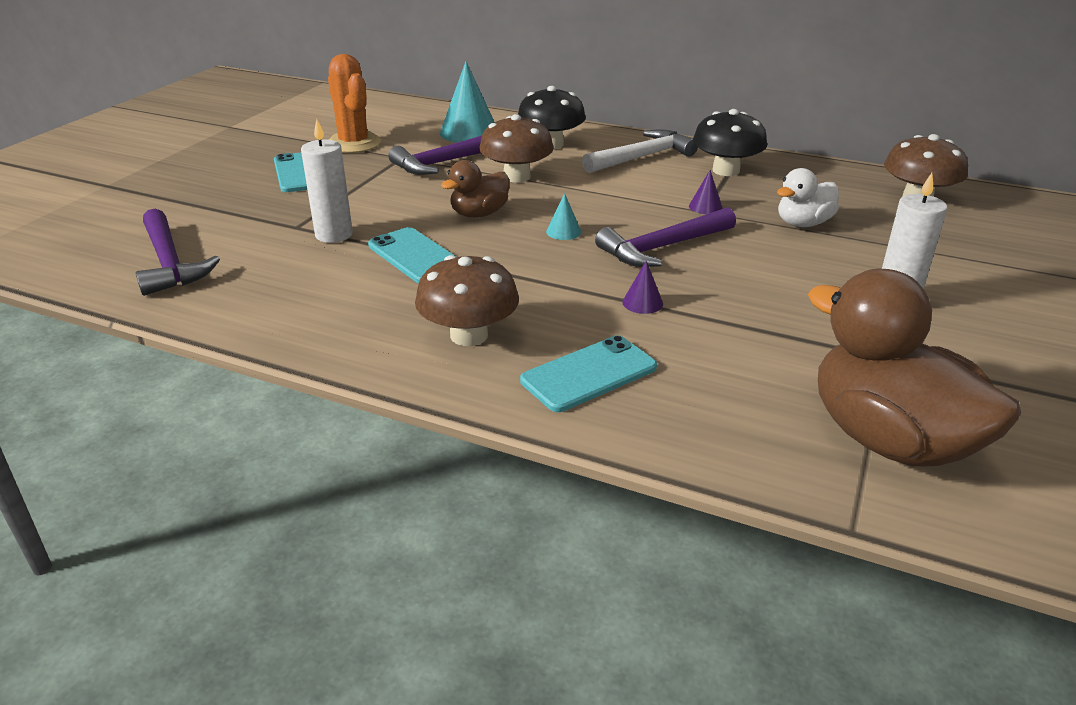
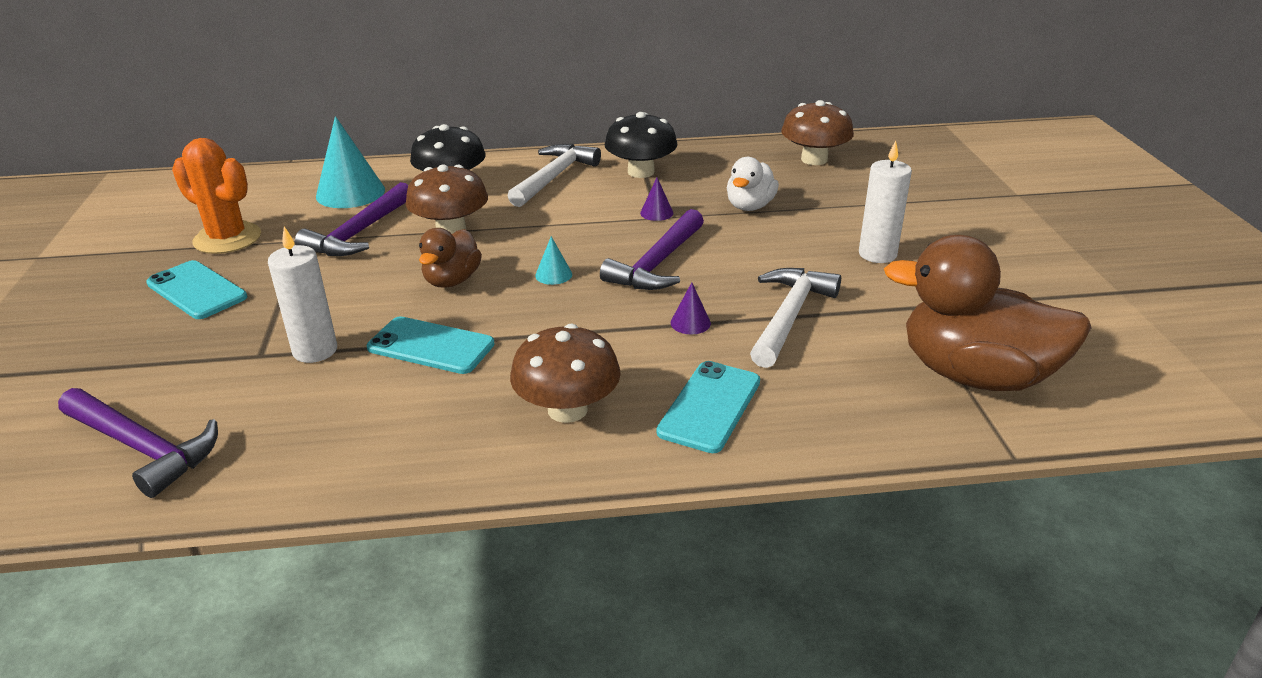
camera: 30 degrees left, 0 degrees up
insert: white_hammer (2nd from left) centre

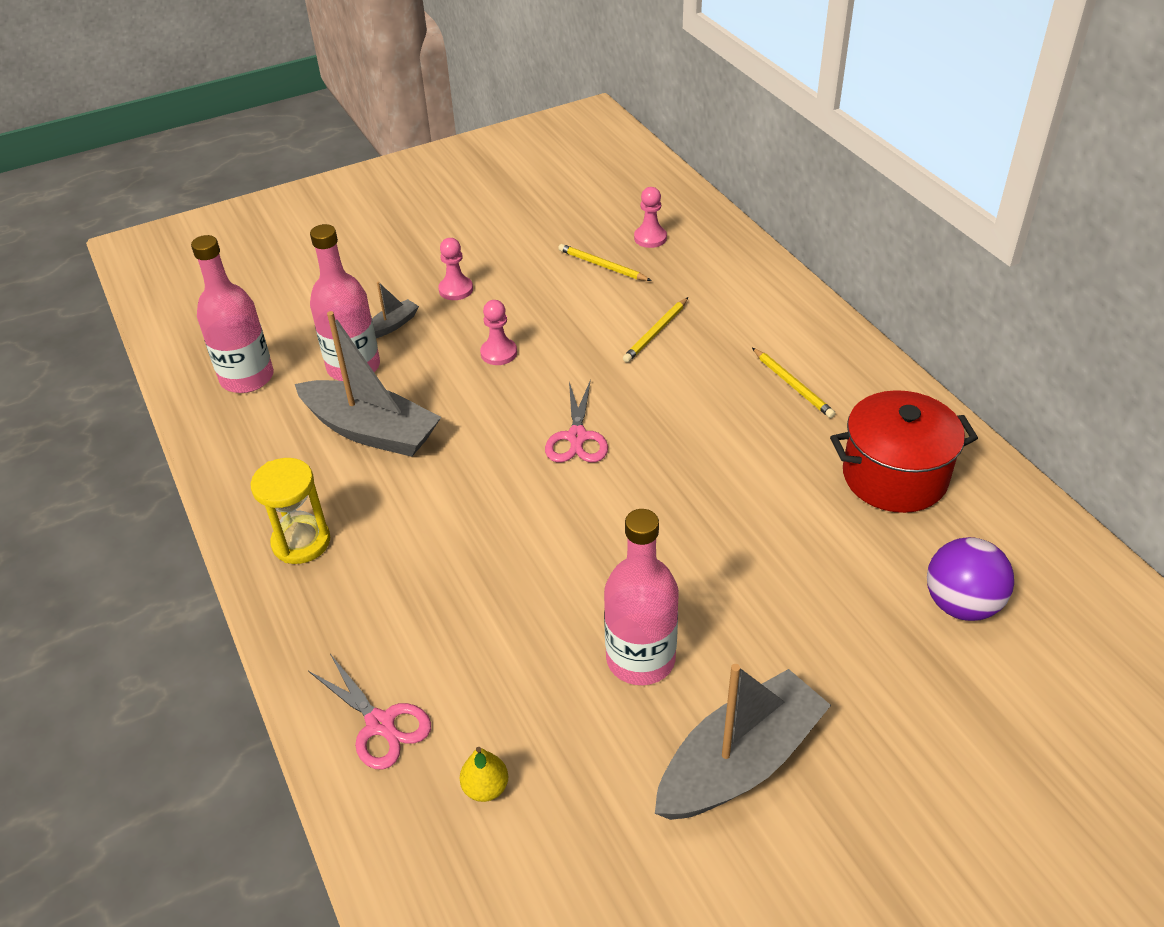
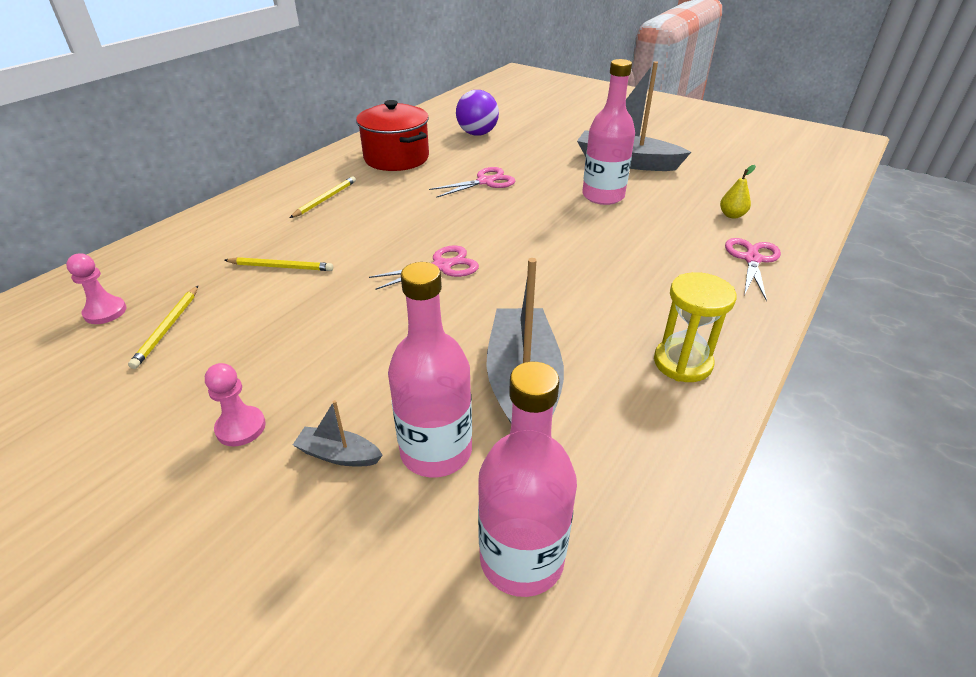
camera: 120 degrees left, 5 degrees down
delete: pink_pawn (2nd from left) centre
insert: pink_scissors (2nd from left) top centre

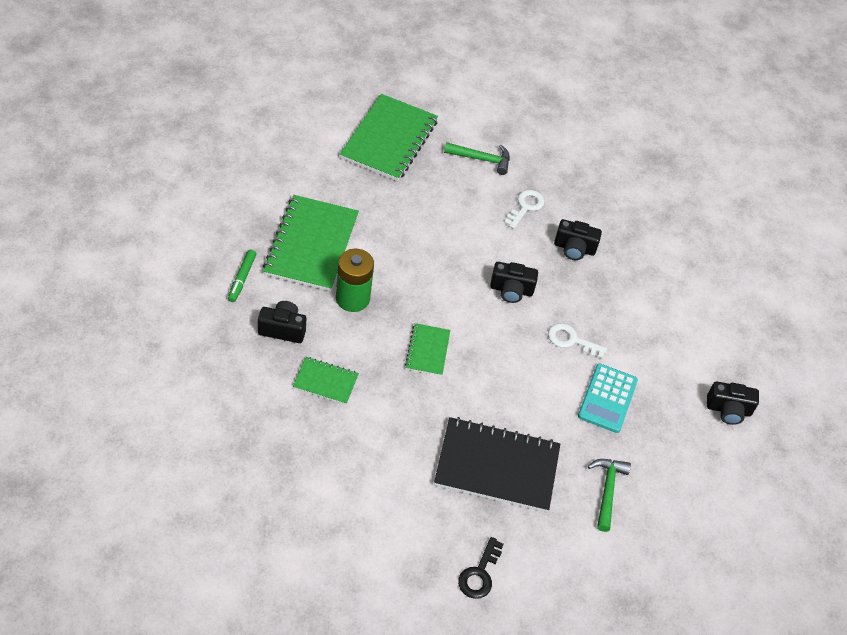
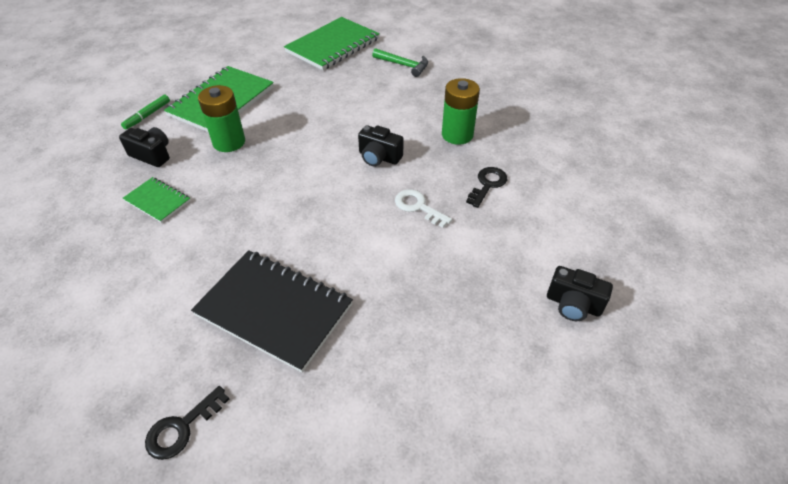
camera: 25 degrees right, 5 degrees down
delete: white_key (1st from left) top centre; green_notebook (4th from left) centre; turquoise_calculator middle right; green_hammer (2nd from left) bottom right
insert: black_key (2nd from left) centre
replace: black_camera (3rd from left) middle right to green_battery (2nd from left) top centre

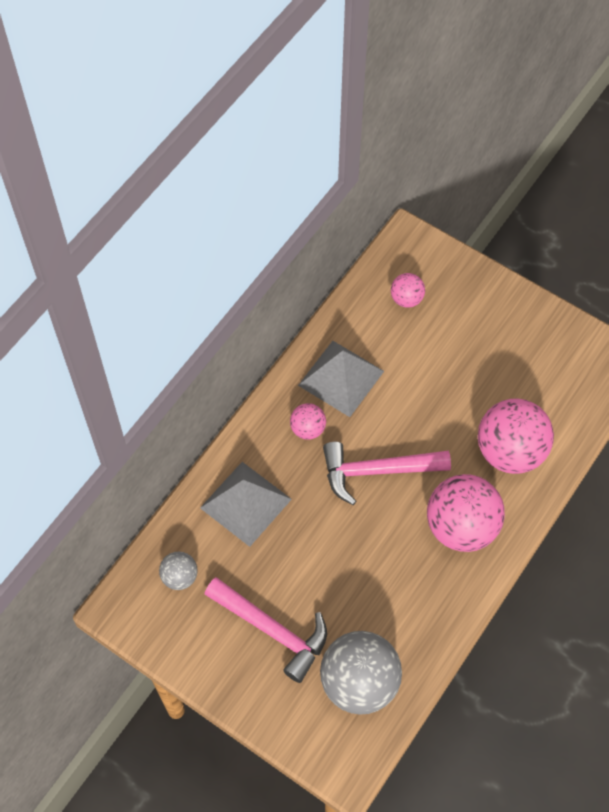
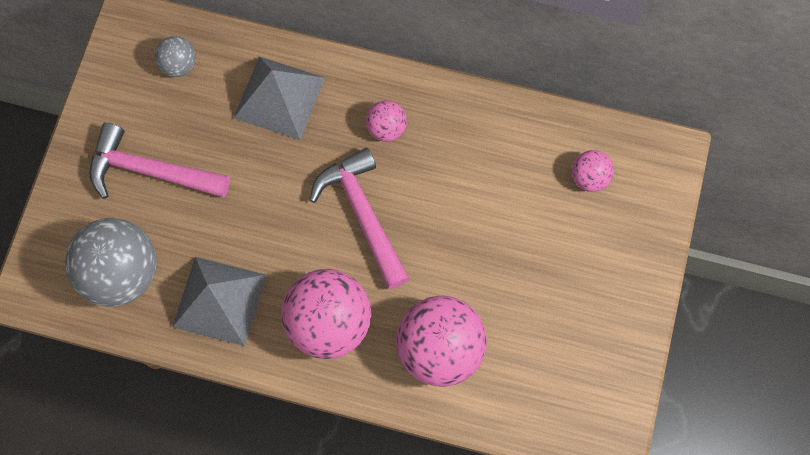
camera: 70 degrees right, 10 degrees up
move: grey_pyramid (2nd from left in the first image) centre to grey_pyramid (1st from left) middle left
rotate: pink_hammer (1st from left) bottom centre = middle left 90 degrees clockwise

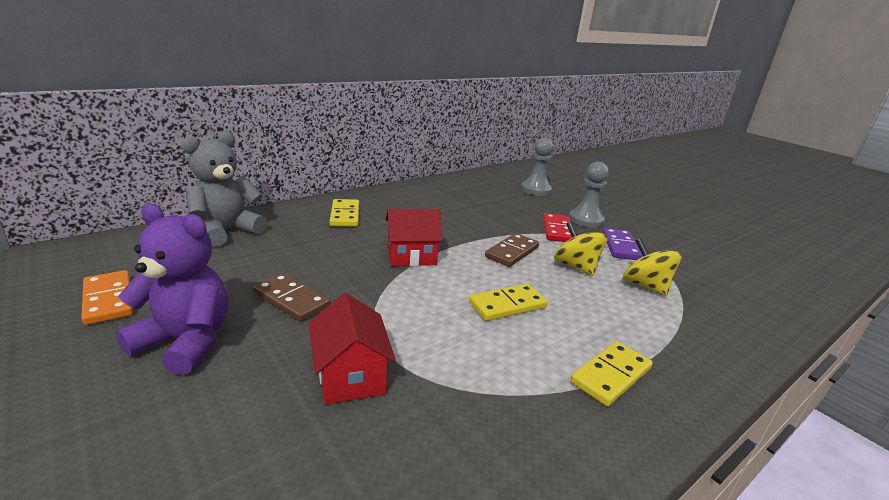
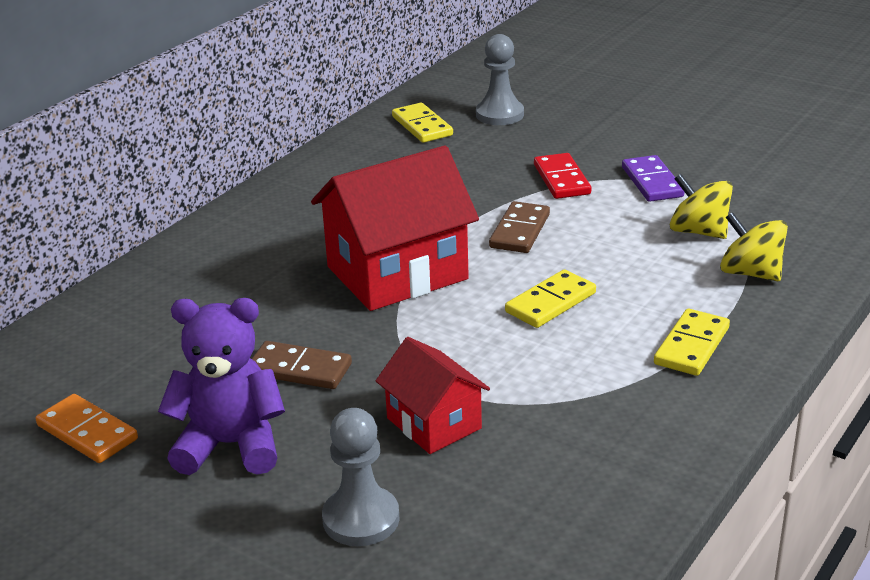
camera: 15 degrees left, 5 degrees up
delete: grey_teddy_bear middle left
move: grey_pawn (2nd from left in the first image) centre to grey_pawn (1st from left) bottom centre; yellow_domino (1st from left) centre to top centre; yellow_spinning_top (1st from left in the first image) centre to yellow_spinning_top (2nd from left) middle right
resize: red_house (2nd from left in the first image) centre = centre x1.77

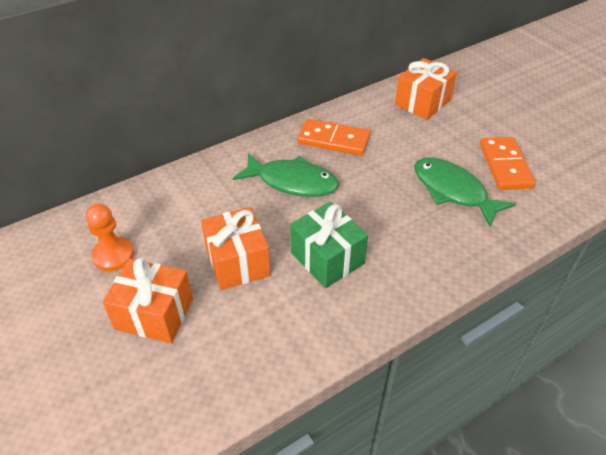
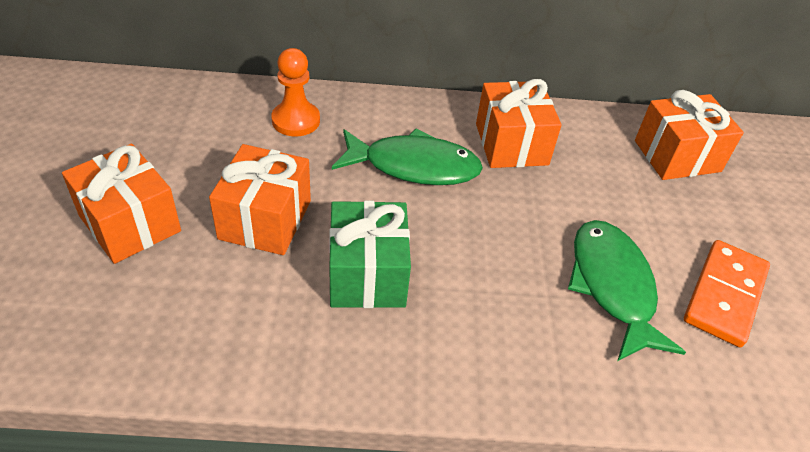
camera: 30 degrees right, 0 degrees up
move: orange_pawn middle left to top centre
replace: orange_domino (1st from left) top centre to orange_gift (3rd from left) top centre
rotate: green_fish (1st from left) centre = centre 45 degrees counterclockwise

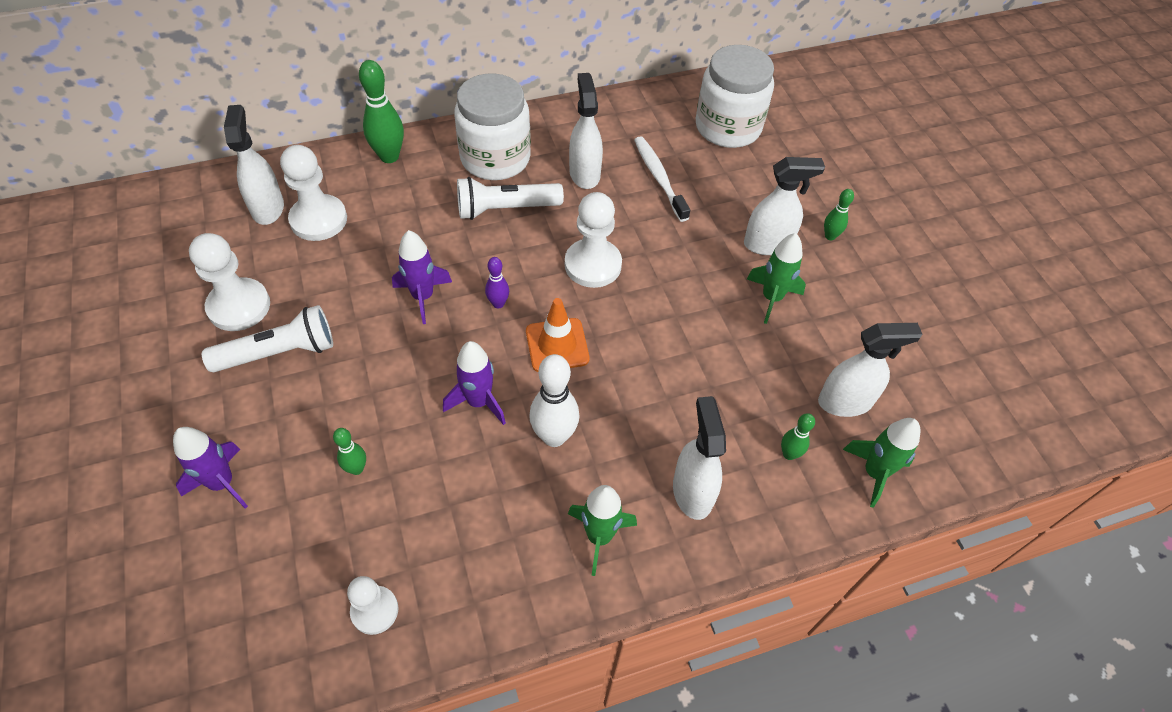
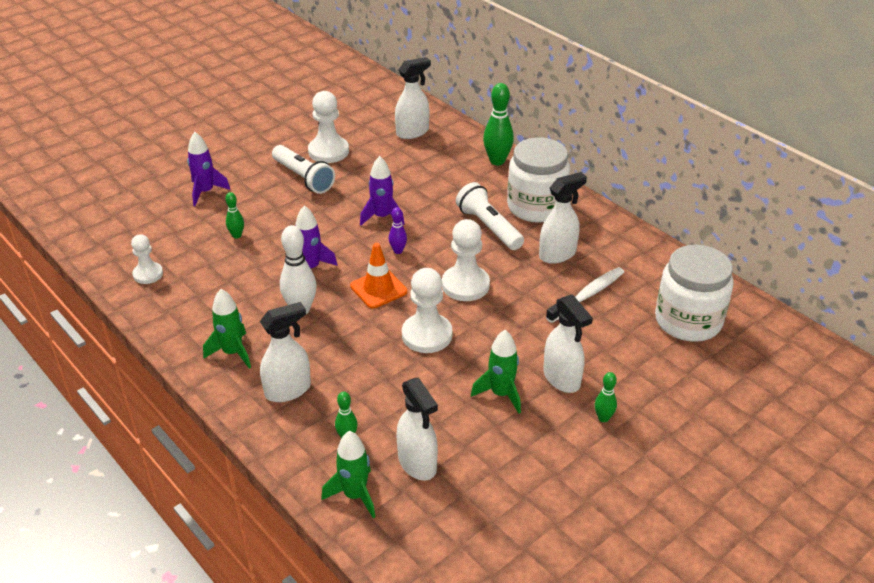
camera: 70 degrees right, 15 degrees down
move: white_pawn (2nd from left in the first image) top left to white_pawn (3rd from left) centre

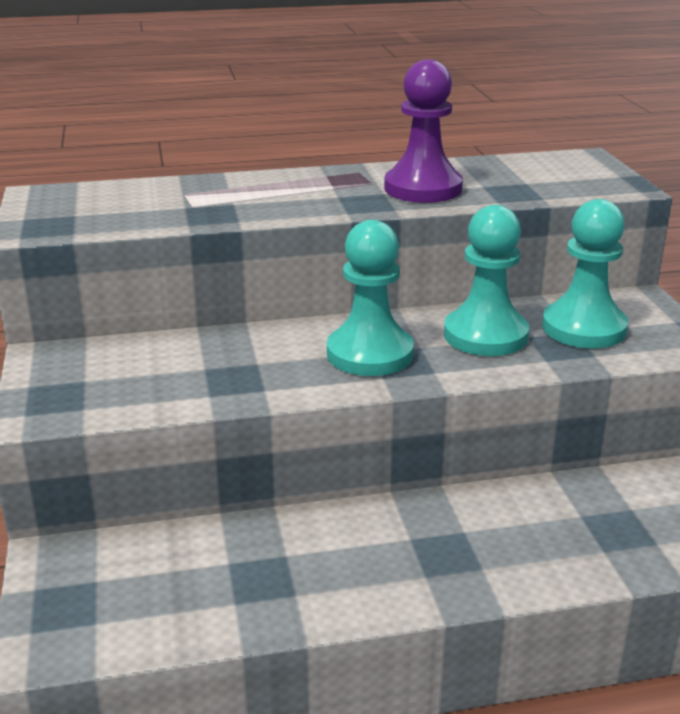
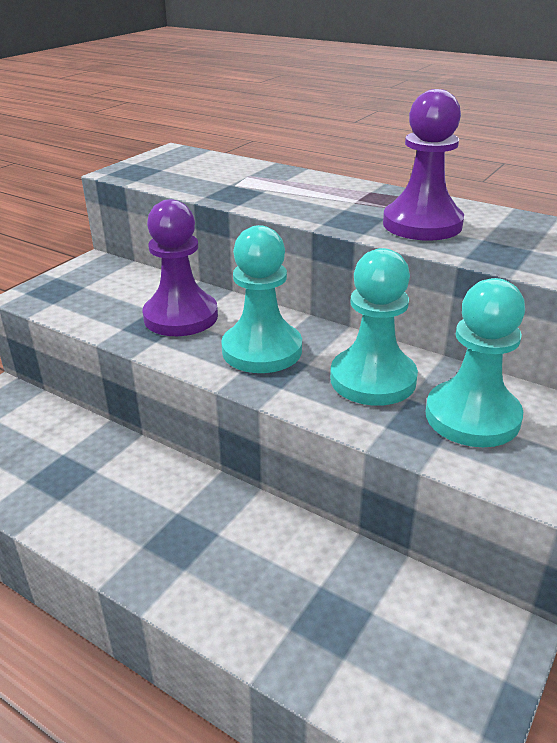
camera: 45 degrees right, 5 degrees up
insert: purple_pawn (1st from left) middle left

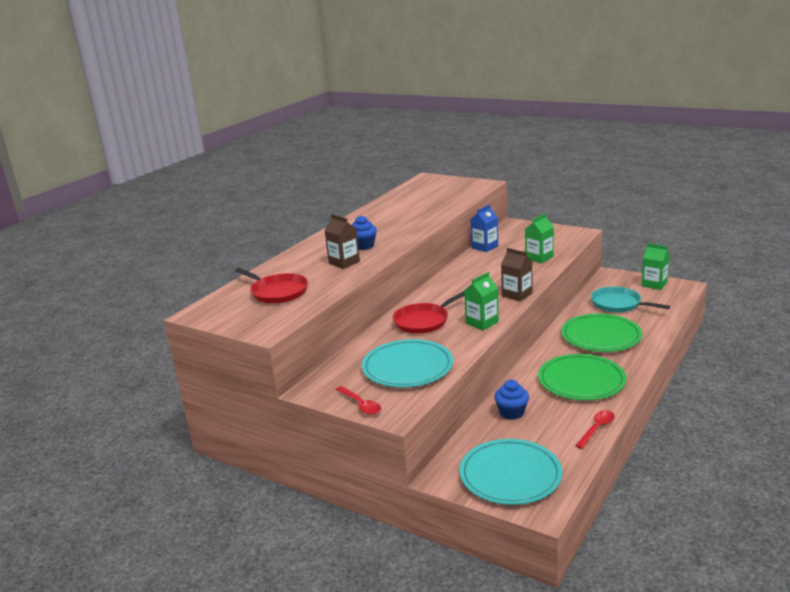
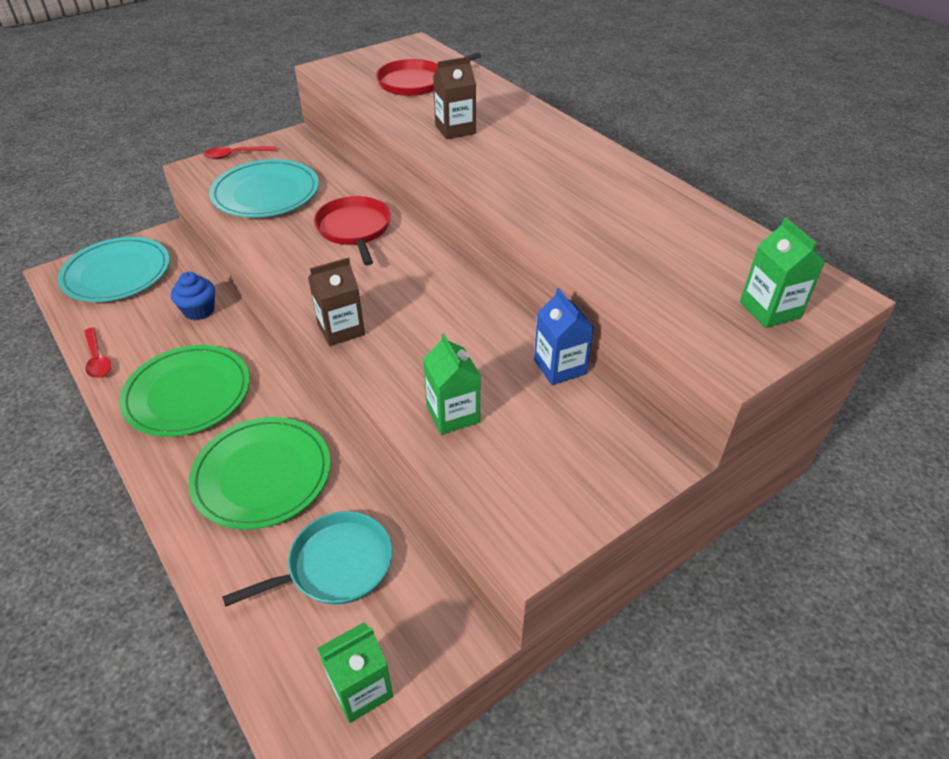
camera: 110 degrees right, 20 degrees up
delete: blue_cupcake (1st from left) centre
move: green_carton (1st from left in the first image) centre to green_carton (3rd from left) middle right

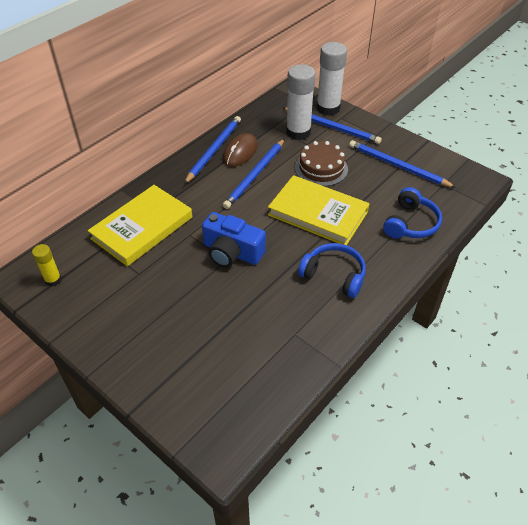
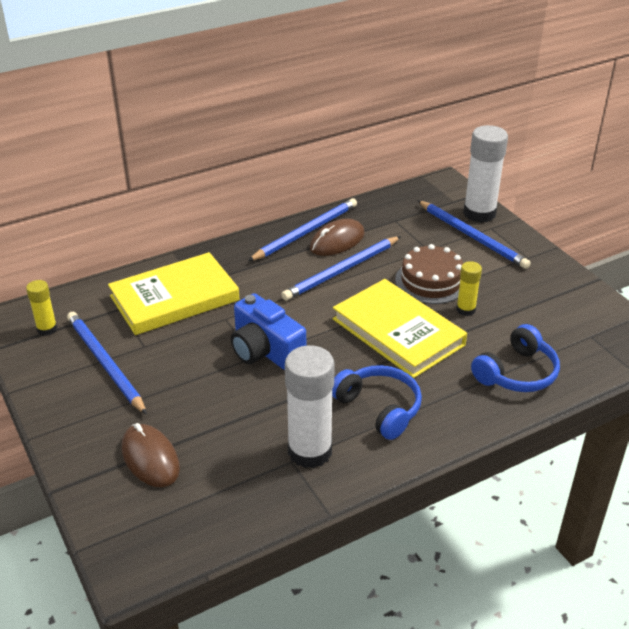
camera: 20 degrees right, 10 degrees down
insert: yellow_glue_stick (2nd from left) middle right; brown_mouse (1st from left) bottom left
move: white_glue_stick (1st from left) top centre to centre; blue_pencil (4th from left in the first image) top right to blue_pencil (1st from left) middle left

